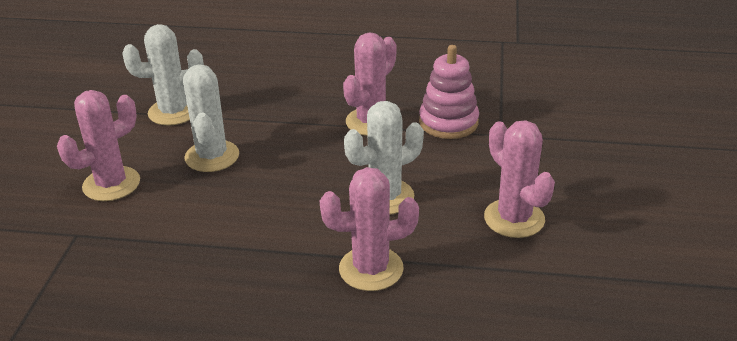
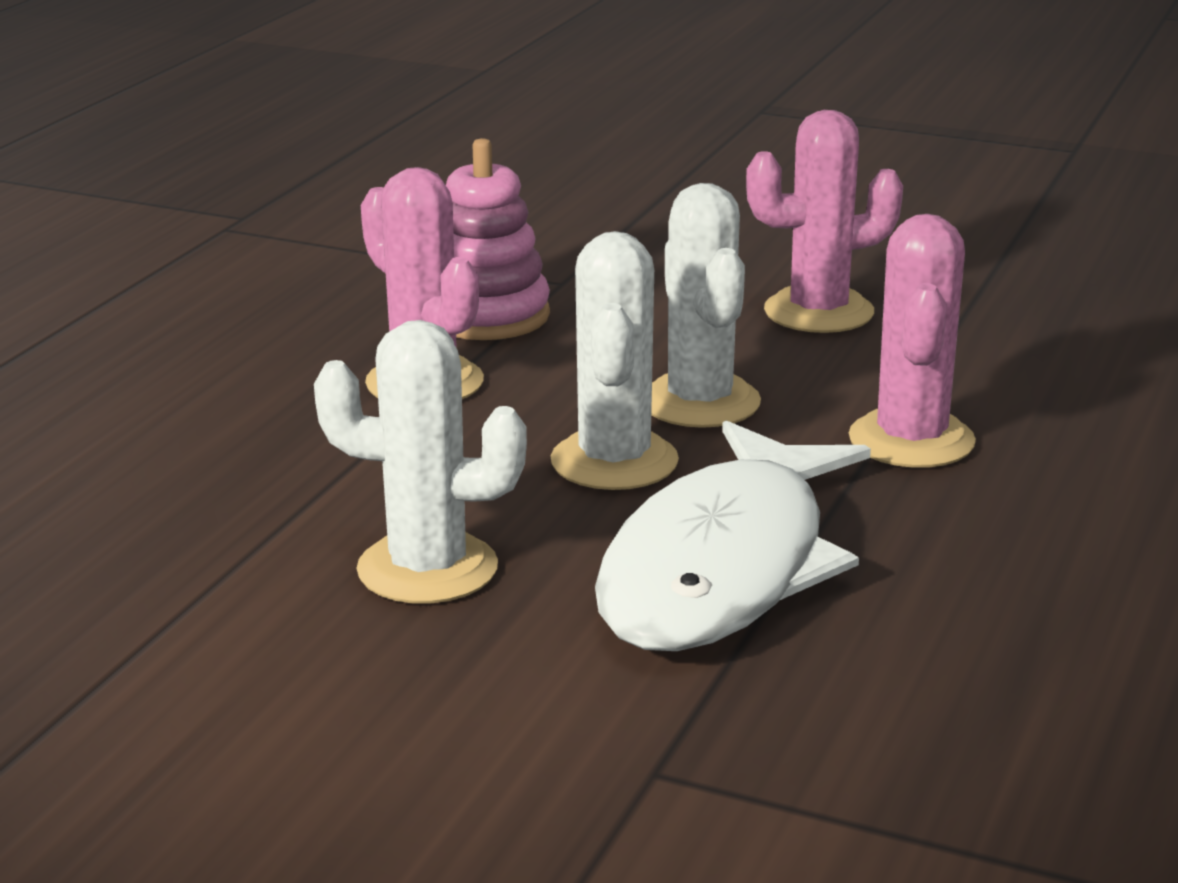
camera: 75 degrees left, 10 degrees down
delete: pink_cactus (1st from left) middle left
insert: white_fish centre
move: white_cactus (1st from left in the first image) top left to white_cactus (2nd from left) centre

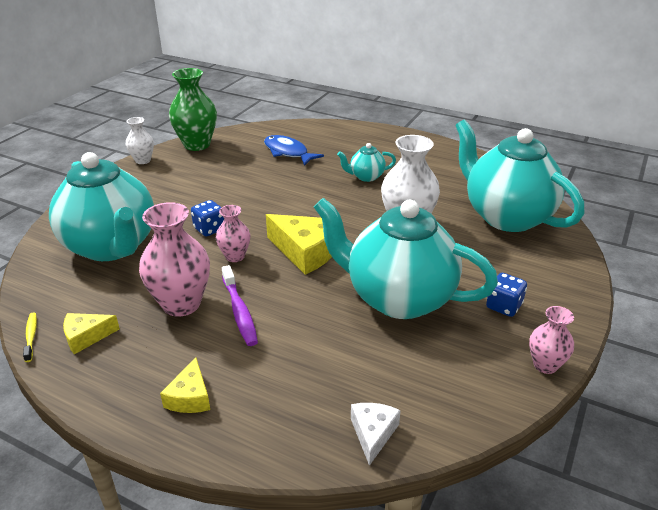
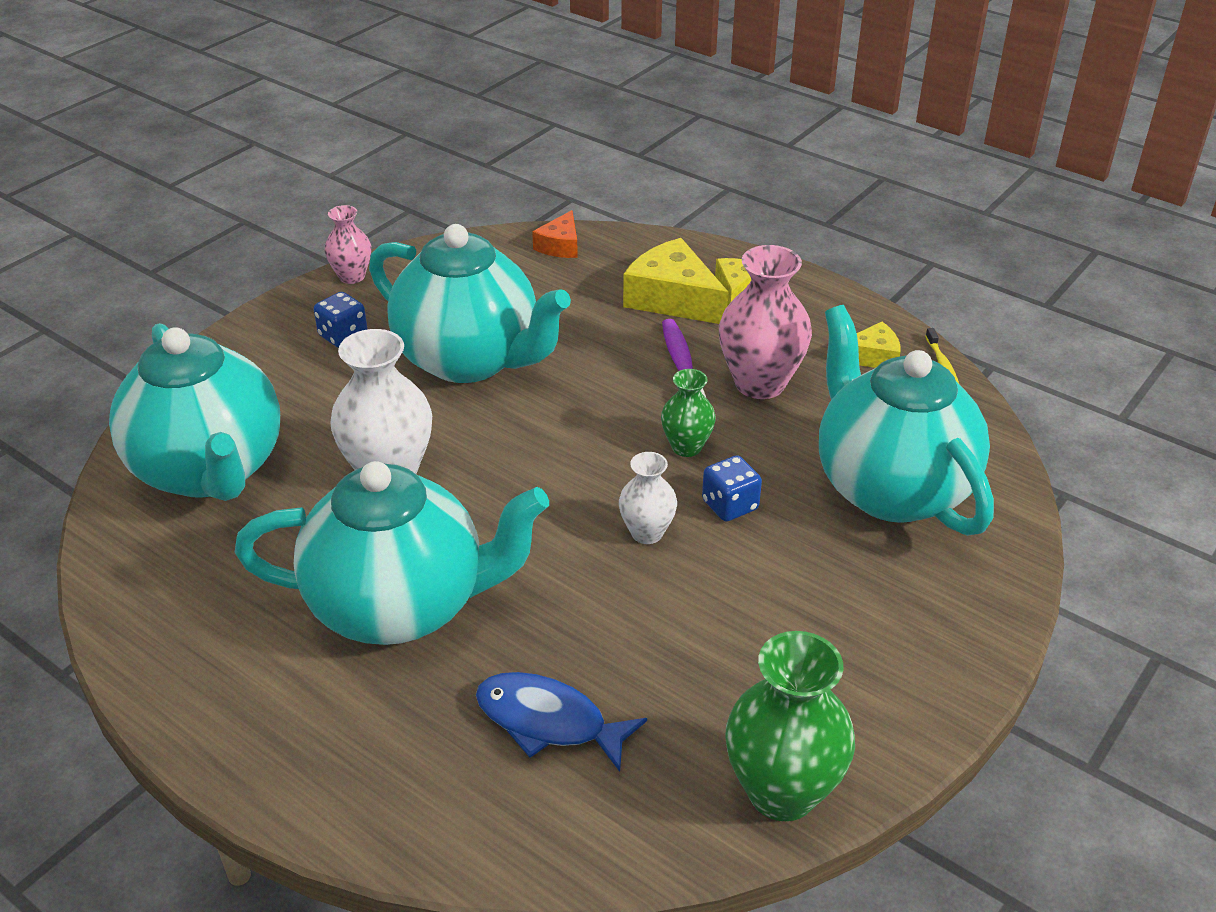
camera: 170 degrees left, 5 degrees up
move: white_vase (1st from left in the first image) top left to white_vase (2nd from left) centre; yellow_cheese (3rd from left in the first image) centre to yellow_cheese (1st from left) top centre
recolor: pink_vase (2nd from left) centre to green_vase (1st from left) centre; white_cheese bottom centre to orange_cheese top centre
rotate: blue_fish top centre = bottom centre 150 degrees clockwise
resize: turquoise_teapot (2nd from left) top centre = middle left x2.35

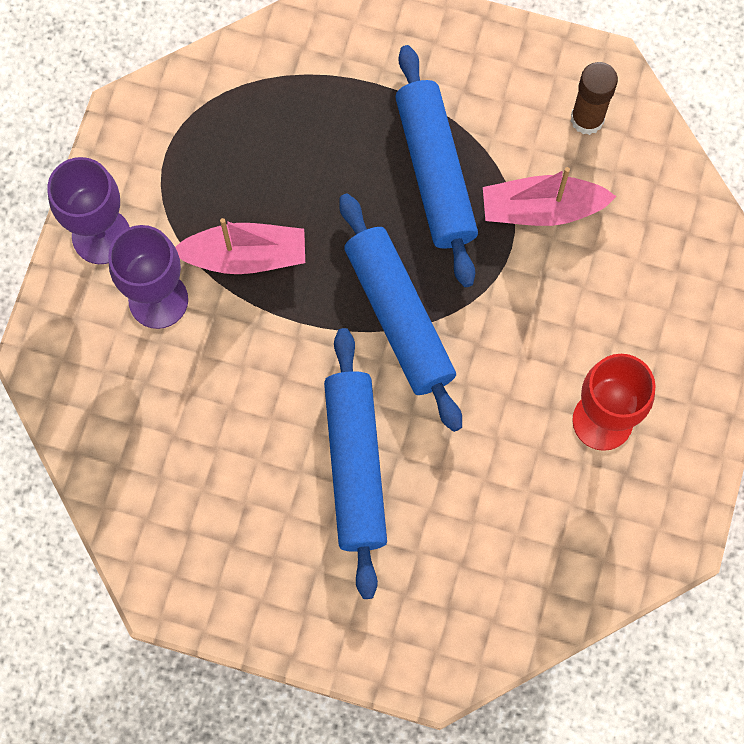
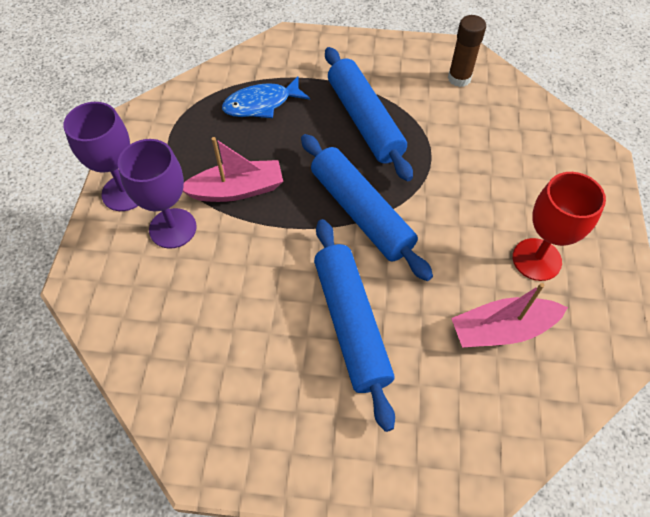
camera: 10 degrees left, 15 degrees down
insert: blue_fish top centre
move: pink_boat (2nd from left) top right to middle right

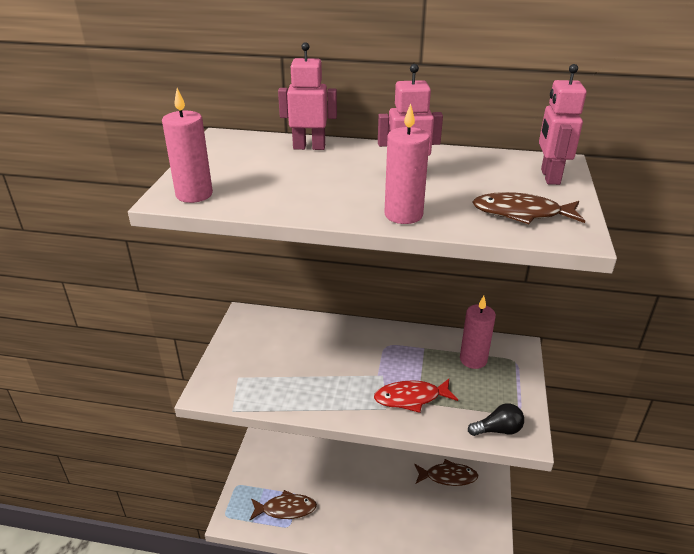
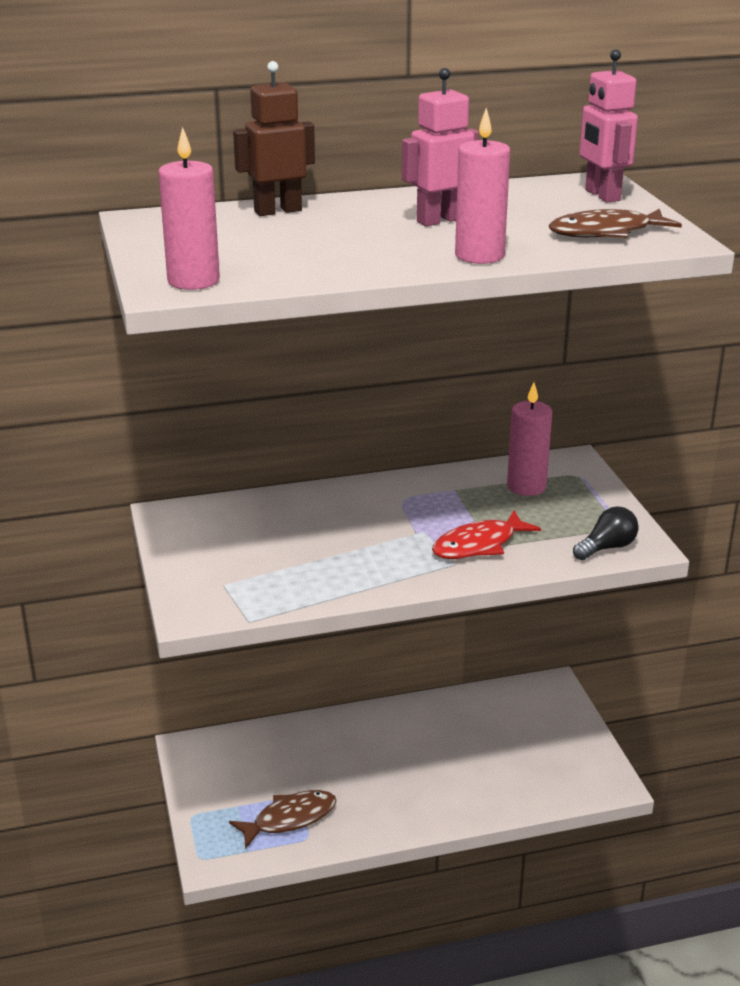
camera: 25 degrees left, 5 degrees down
delete: brown_fish (2nd from left) bottom centre
recolor: pink_robot (1st from left) top centre to brown_robot top centre

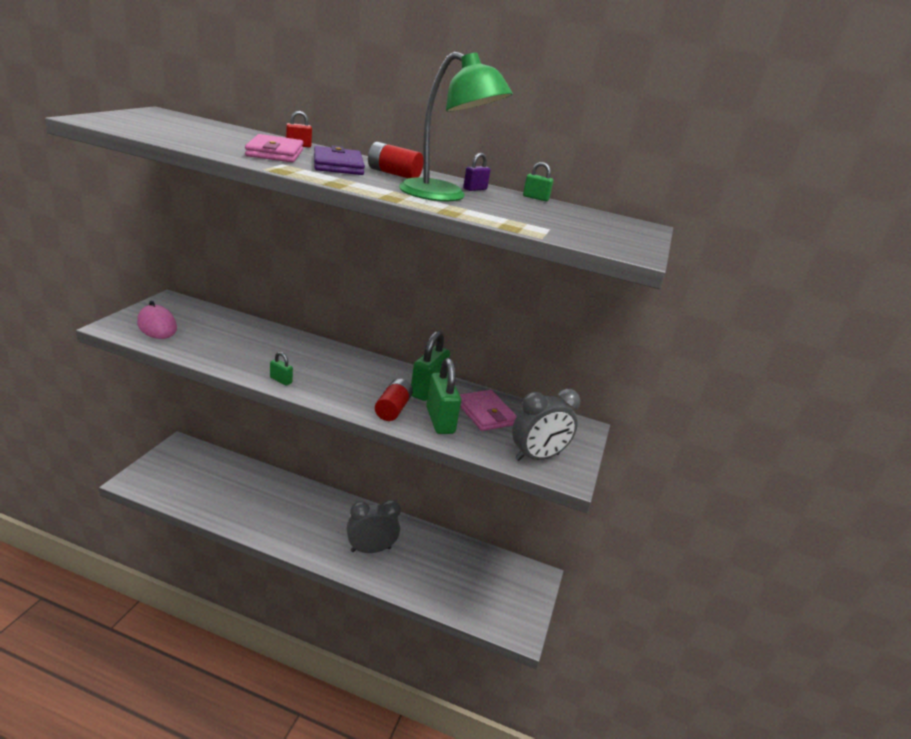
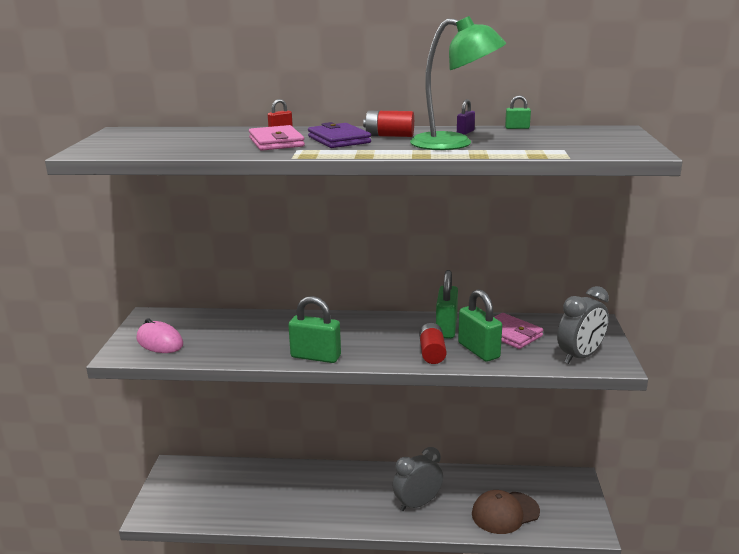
camera: 10 degrees left, 5 degrees down
insert: brown_cap bottom right
resize: green_padlock (1st from left) middle left = centre x2.11

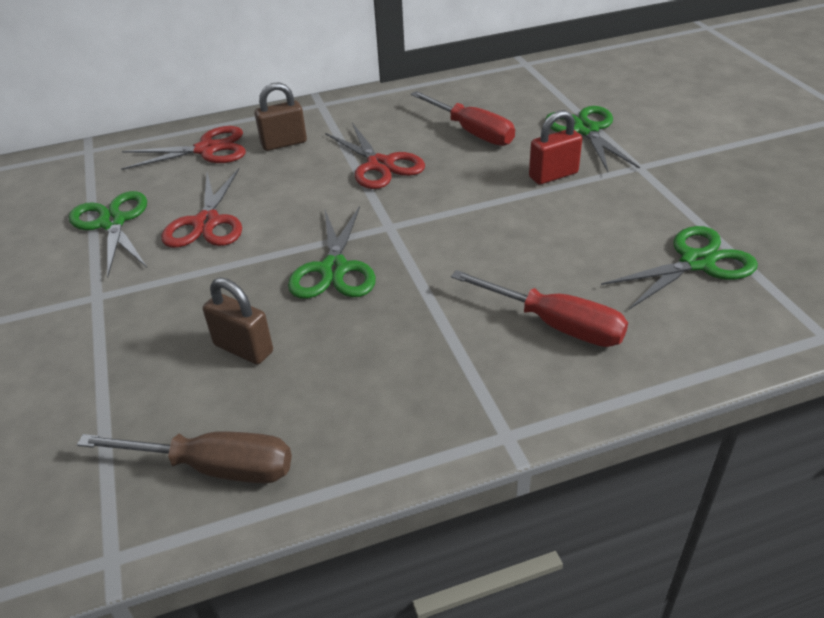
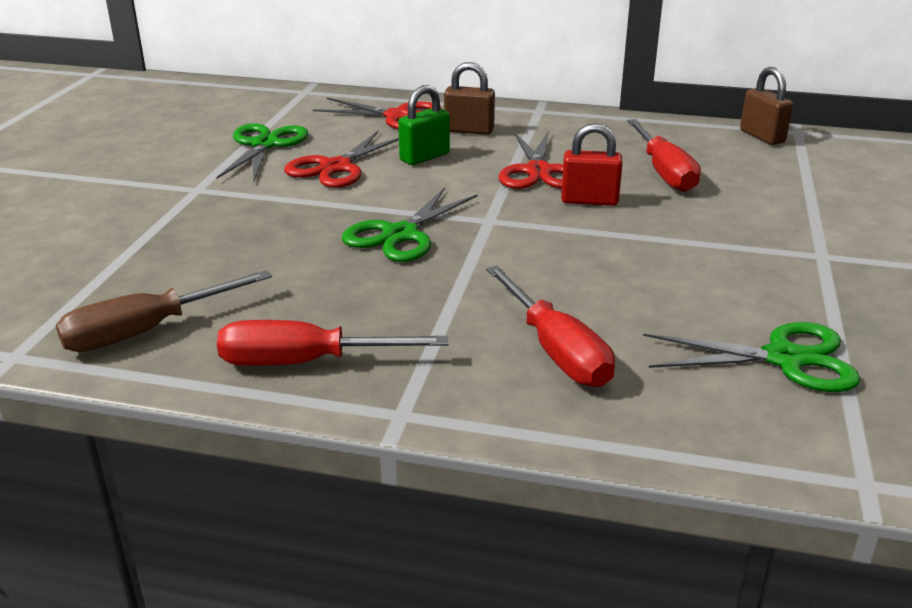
camera: 30 degrees right, 10 degrees down
delete: green_scissors (3rd from left) top right
insert: green_padlock top centre; red_screwdriver (1st from left) centre
move: red_padlock top right to top centre; brown_padlock (1st from left in the first image) middle left to brown_padlock (2nd from left) top right
rotate: brown_screwdriver bottom left = middle left 105 degrees clockwise

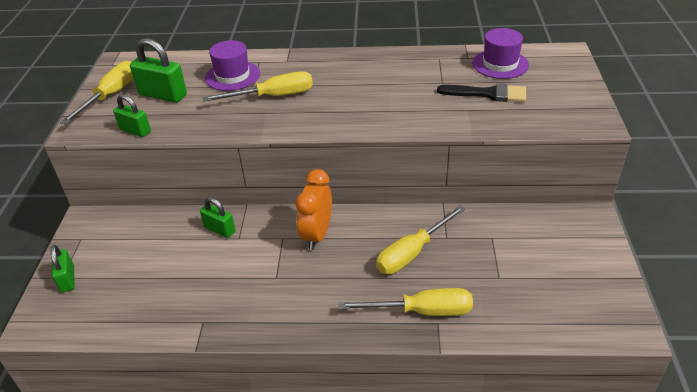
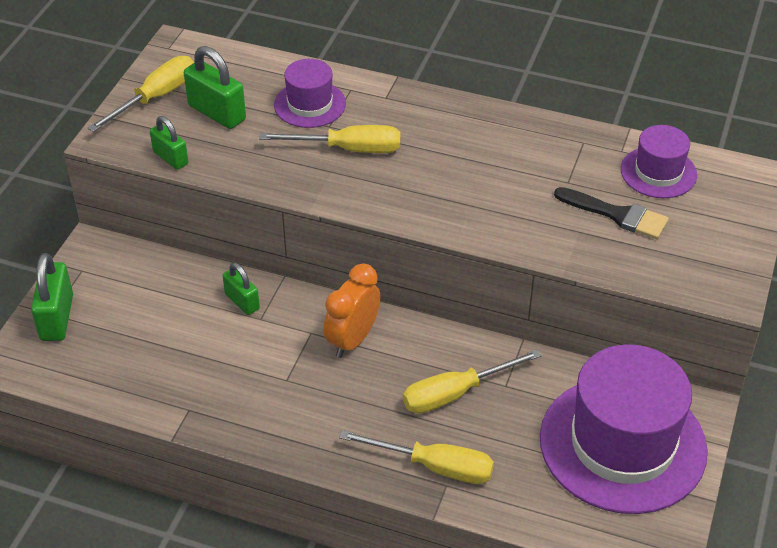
camera: 15 degrees right, 5 degrees up
insert: purple_hat (2nd from left) bottom right
resize: green_padlock (1st from left) bottom left = middle left x1.58

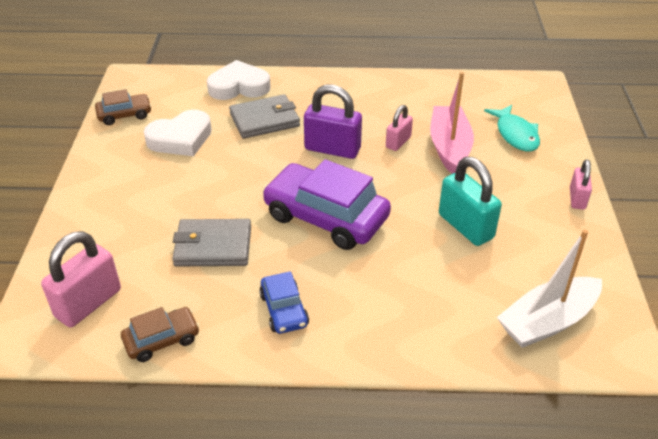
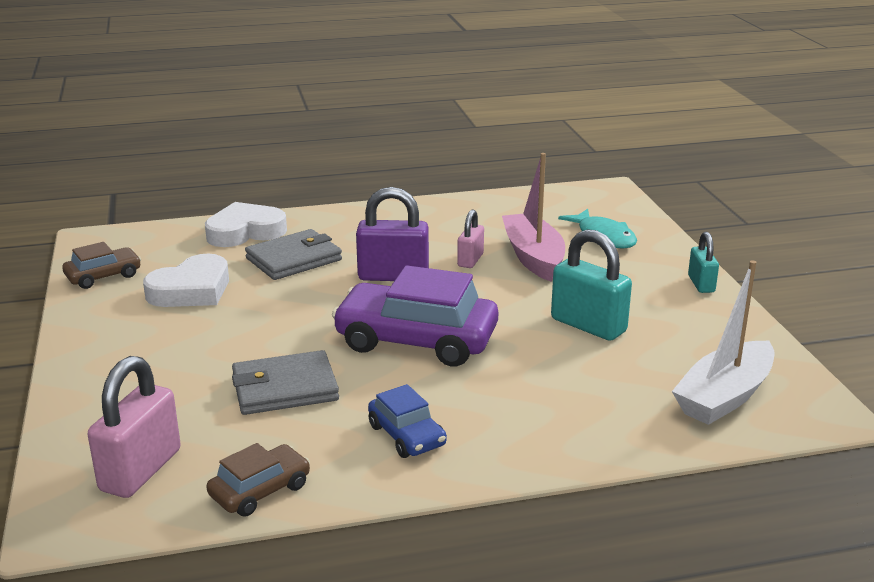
camera: 15 degrees left, 15 degrees down
recolor: pink_padlock (3rd from left) middle right to turquoise_padlock (2nd from left) middle right

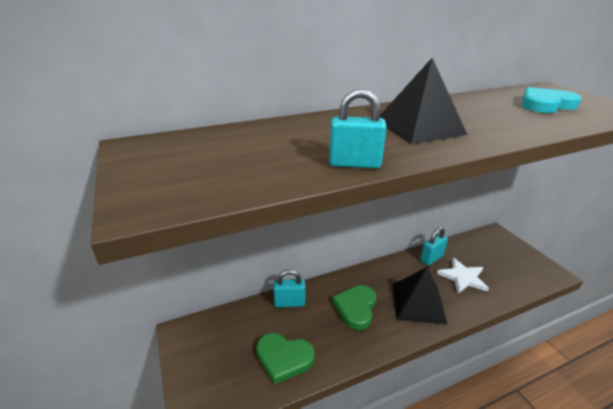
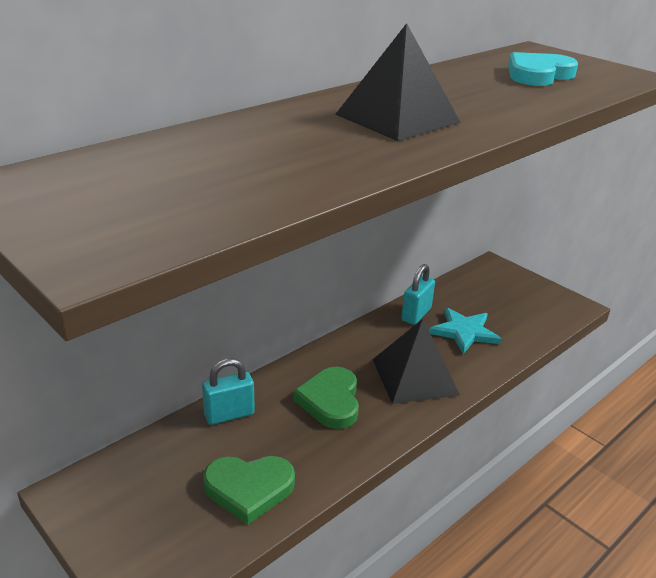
camera: 20 degrees left, 0 degrees up
delete: turquoise_padlock (2nd from left) top centre
recolor: white_star bottom right to turquoise_star middle right

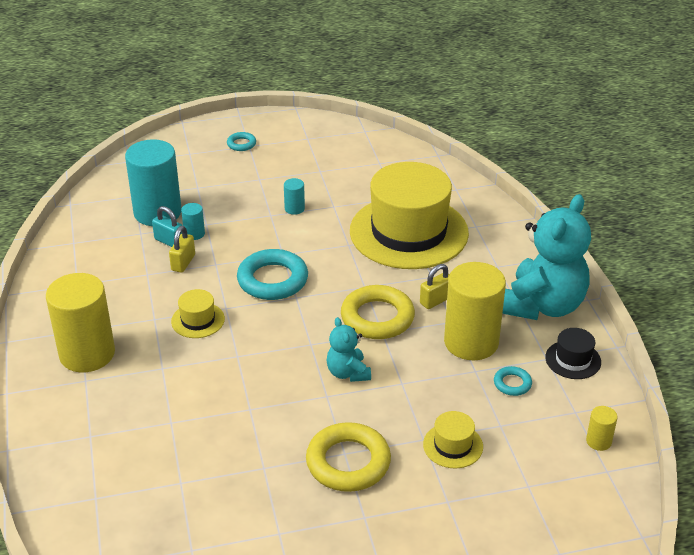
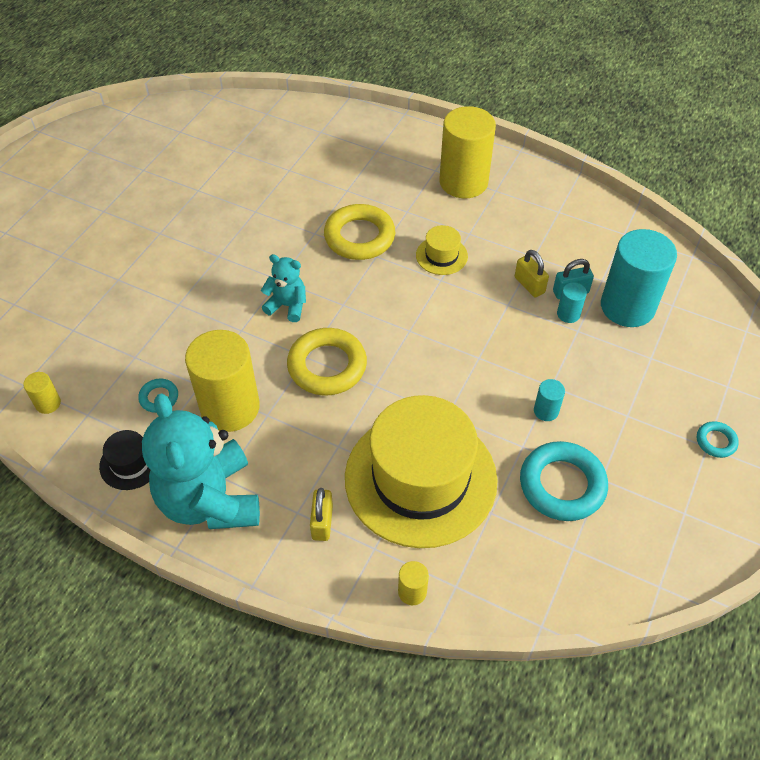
camera: 130 degrees right, 15 degrees up
delete: yellow_hat (3rd from left) bottom centre
insert: yellow_cylinder (3rd from left) bottom centre
move: turquoise_ring (2nd from left) centre to middle right; yellow_padlock (2nd from left in the first image) centre to yellow_padlock (1st from left) bottom centre; yellow_ring (1st from left in the first image) bottom centre to yellow_ring (2nd from left) top centre

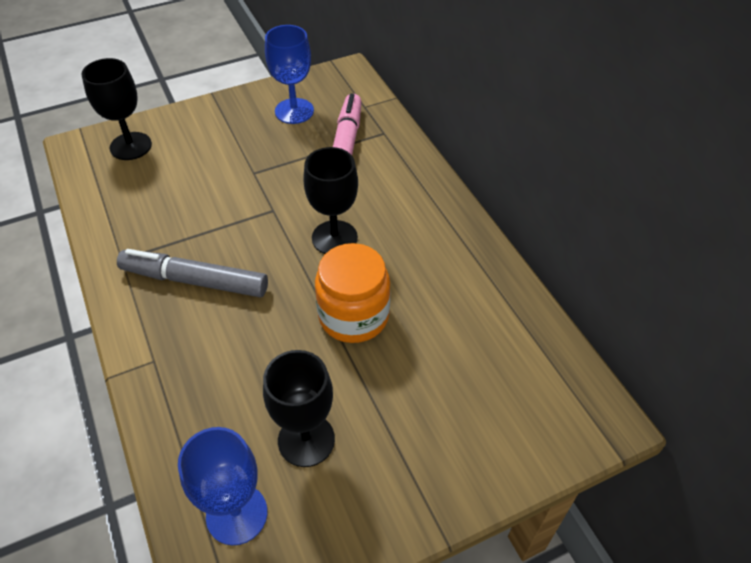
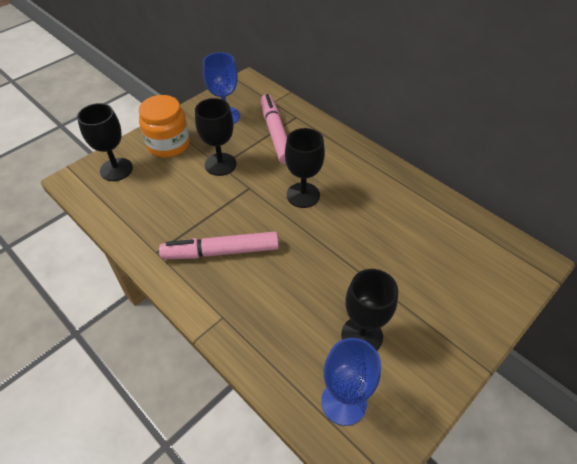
camera: 20 degrees left, 0 degrees up
insert: black_goblet (2nd from left) top centre
move: orange_jar centre to top left
recolor: grey_marker middle left to pink_marker (1st from left) centre

